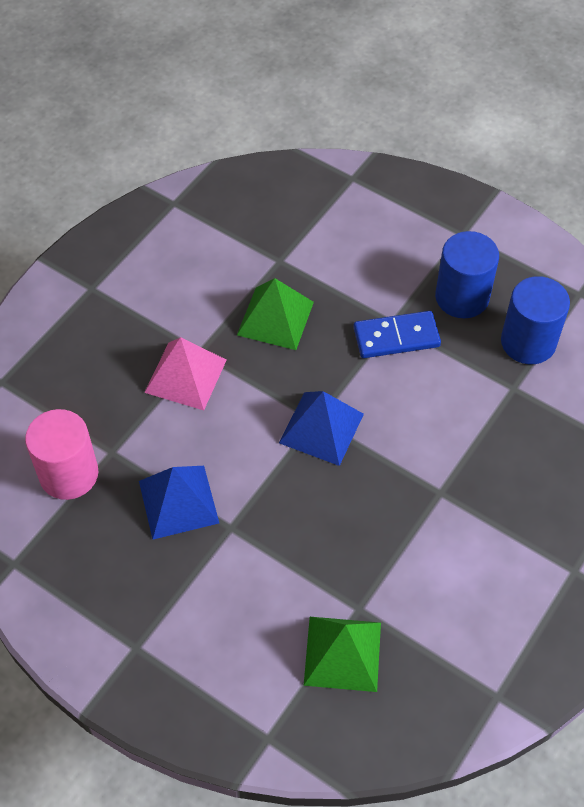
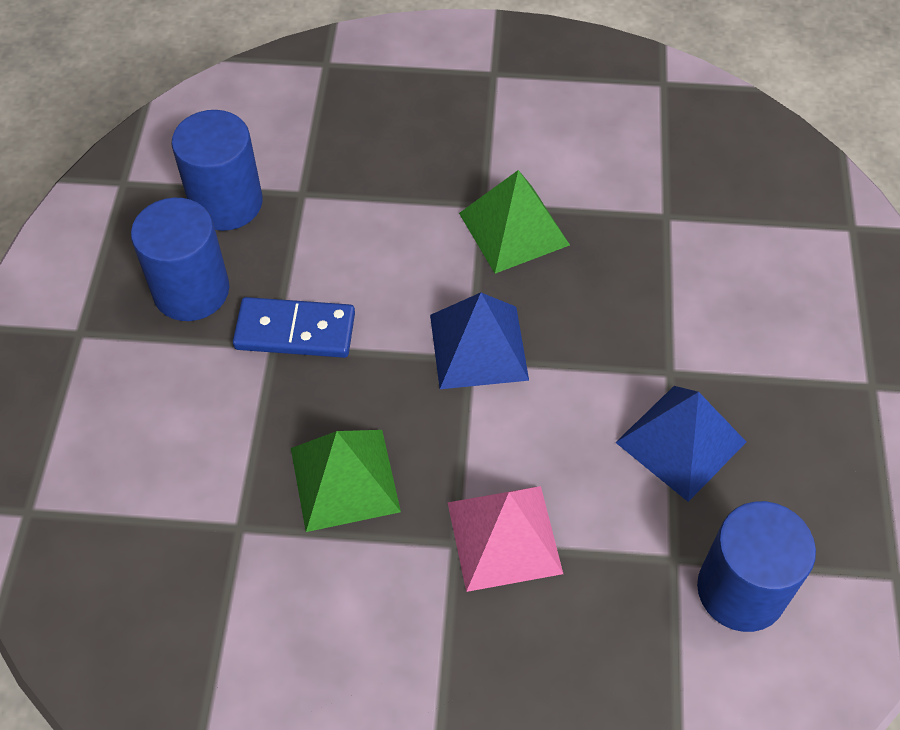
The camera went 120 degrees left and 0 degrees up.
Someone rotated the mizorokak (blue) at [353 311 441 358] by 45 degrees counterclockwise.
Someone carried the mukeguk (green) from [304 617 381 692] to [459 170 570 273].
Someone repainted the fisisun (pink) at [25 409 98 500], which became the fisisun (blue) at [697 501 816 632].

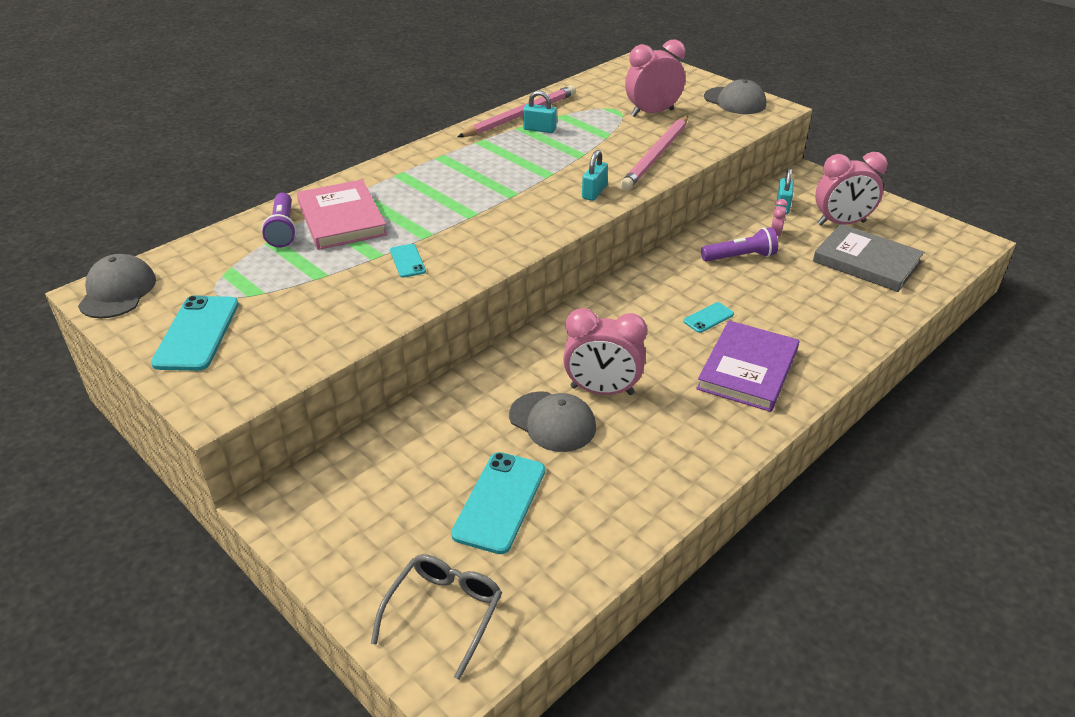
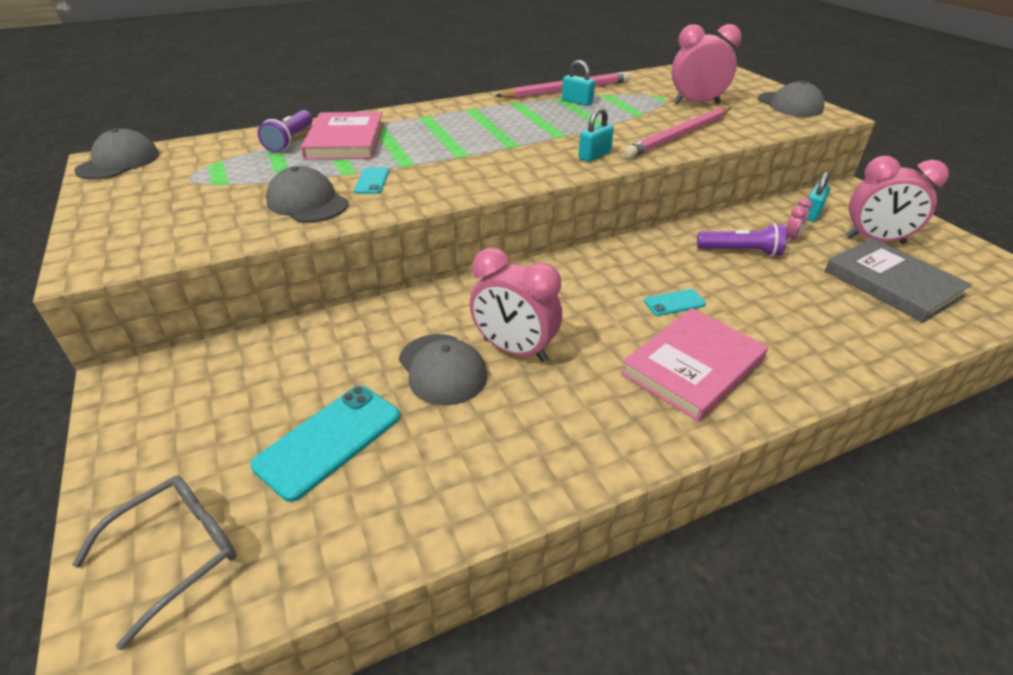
The camera went 20 degrees right and 0 degrees up.
Someone put down the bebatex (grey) at [266 166 348 223].
Someone repainted the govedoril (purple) at [696 320 799 412], which became the govedoril (pink) at [621 308 768 422].
Someone took away the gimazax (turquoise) at [151 295 239 371].

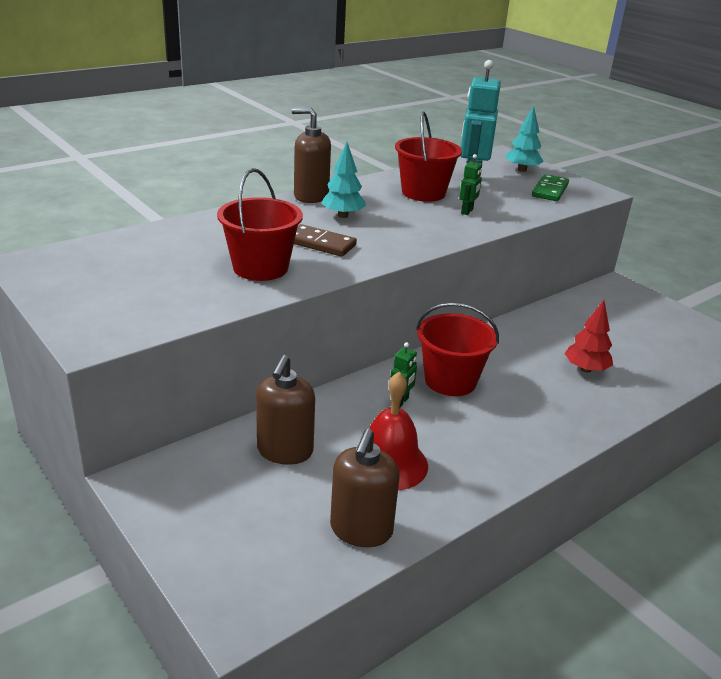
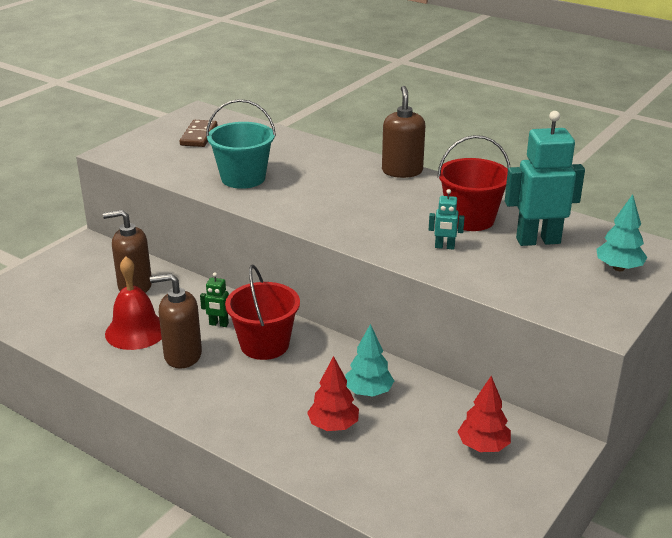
The camera went 75 degrees right and 0 degrees up.
Someone carried the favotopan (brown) from [330 429 400 547] to [150 274 202 369].
Someone carried the mizorokak (brown) from [294 224 357 257] to [180 120 217 147].
Someone repainted the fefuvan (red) at [217 168 303 281], which became the fefuvan (turquoise) at [206 99 276 189].
Someone carried the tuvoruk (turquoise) from [321 142 366 218] to [345 324 394 397].
Someone repainted the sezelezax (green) at [459 154 482 215], which became the sezelezax (turquoise) at [429 189 465 250].
Someone put down the tuvoruk (red) at [457 376 511 452].
Someone took away the mizorokak (green) at [532 174 569 201].

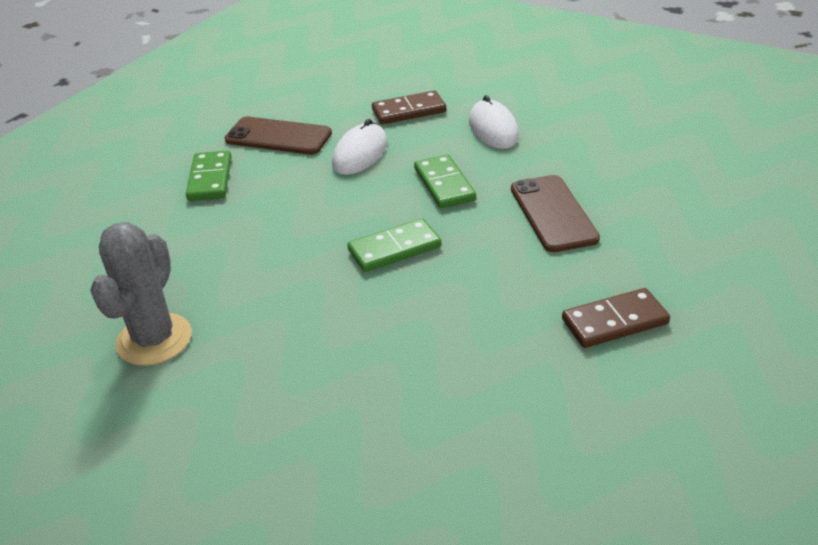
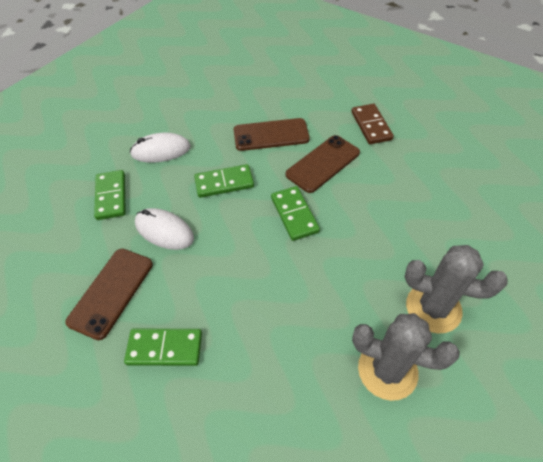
The camera went 85 degrees left and 15 degrees up.
Someone repainted the mizorokak (brown) at [372 90 446 124], which became the mizorokak (green) at [94 170 126 220].
Someone put down the gimazax (brown) at [285 135 360 193].
Someone put down the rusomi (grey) at [405 245 508 334].

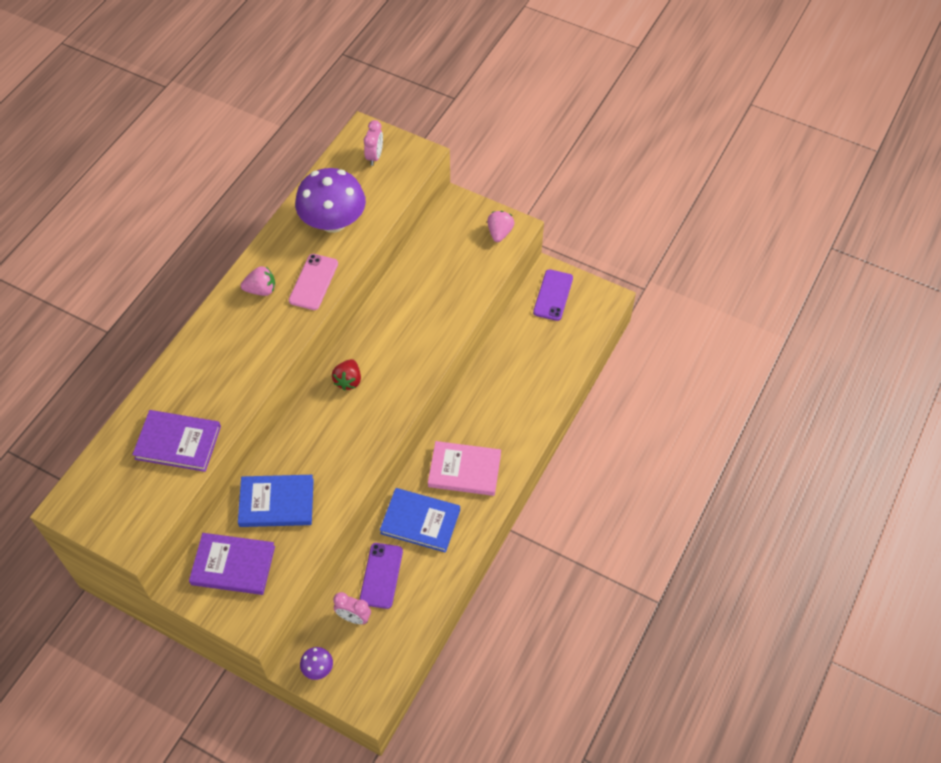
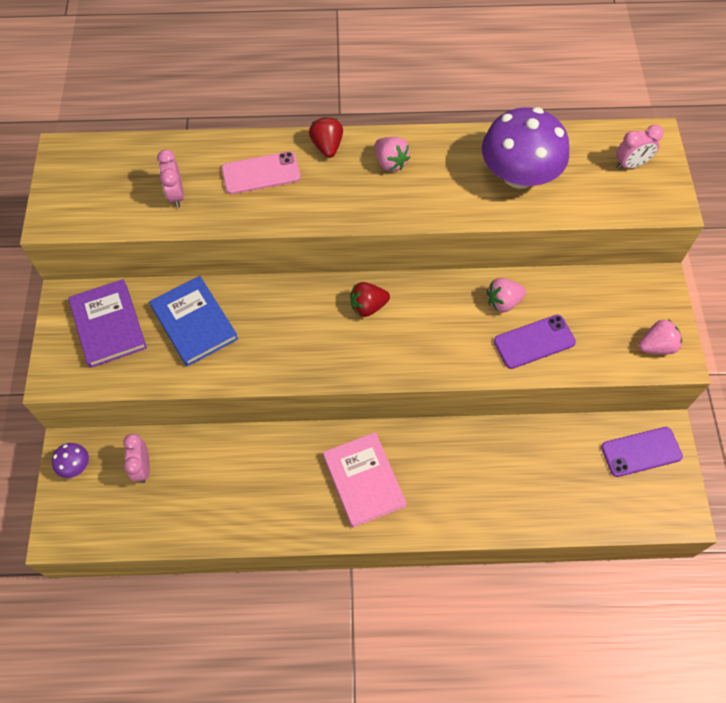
The camera went 60 degrees right and 5 degrees up.
Someone swapped the govedoril (purple) at [132 410 221 472] for the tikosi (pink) at [157 150 184 208].
Someone carried the gimazax (pink) from [289 254 338 310] to [221 151 301 194].
Someone put down the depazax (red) at [309 117 343 158].
Someone put down the depazax (pink) at [487 278 526 313].
Someone carried the gimazax (purple) from [359 543 403 609] to [494 315 576 369].
Someone took away the govedoril (blue) at [380 488 460 553].

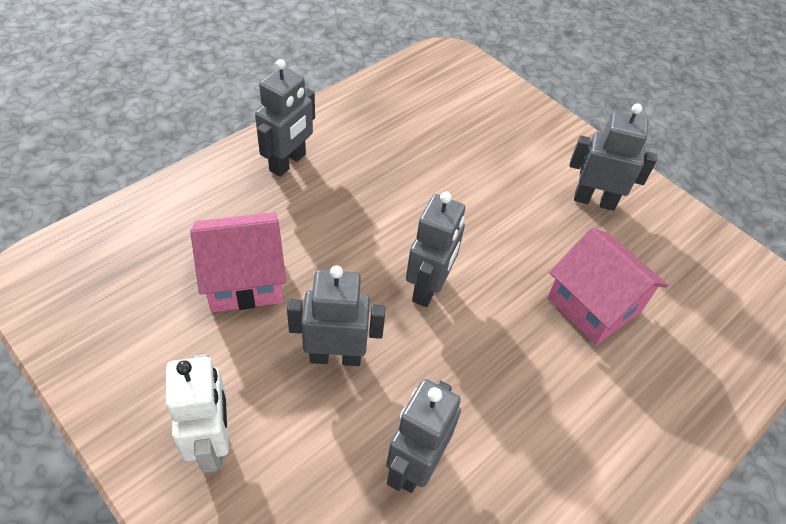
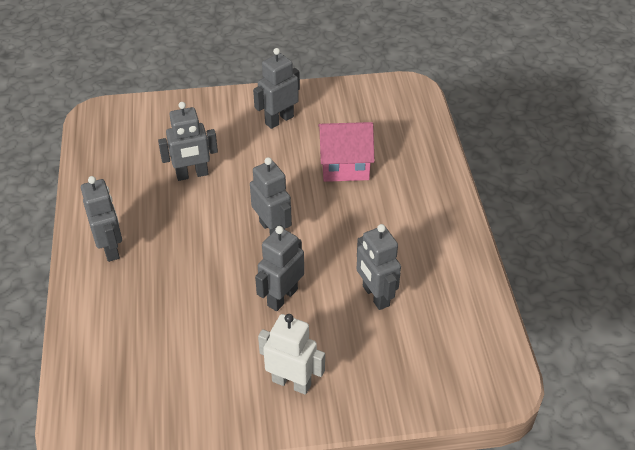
The camera went 50 degrees left and 5 degrees down.
Someone put down the sezelezax (grey) at [158 102 218 181].
Someone took away the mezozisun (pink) at [190 212 286 313].

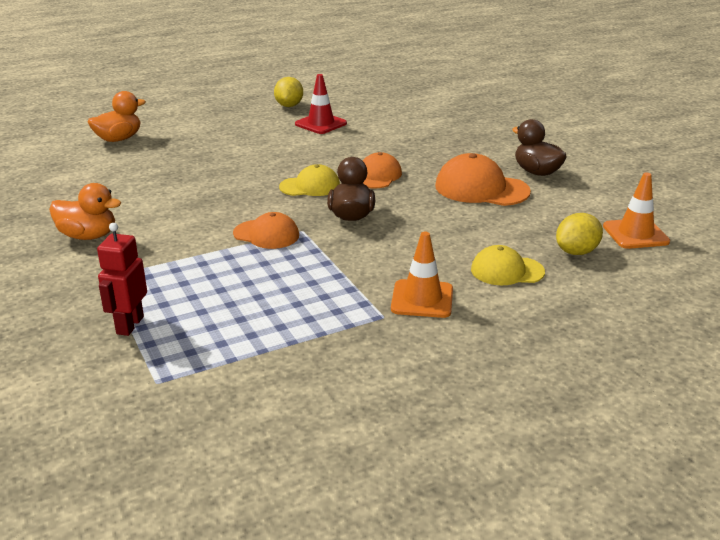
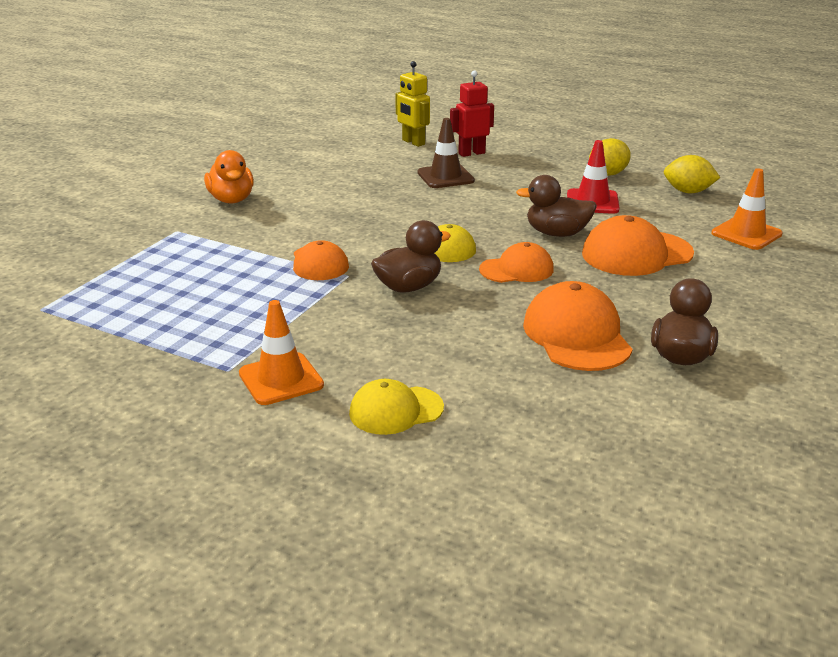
The camera went 55 degrees right and 0 degrees up.
Someone rotated the bebatex (yellow) at [471 245 545 285] by 75 degrees counterclockwise.
Someone swapped the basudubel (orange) at [88 91 146 142] for the sezelezax (yellow) at [395 61 430 147].
Someone put down the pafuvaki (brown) at [418 118 475 188].
Someone carried the sezelezax (red) from [97 223 147 336] to [450 70 494 157].
Someone put down the basudubel (brown) at [516 175 597 237].
Someone put down the bebatex (orange) at [582 215 694 276].
Someone carried the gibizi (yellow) from [556 213 603 255] to [664 155 720 193].
Someone carried the pafuvaki (orange) from [603 172 670 249] to [711 168 783 250].

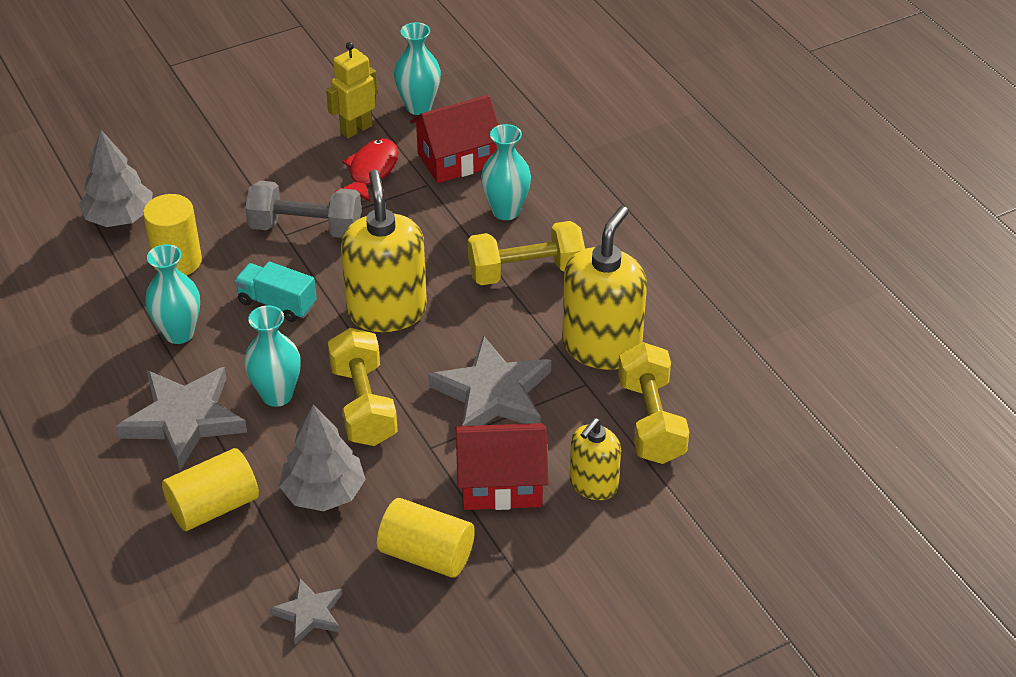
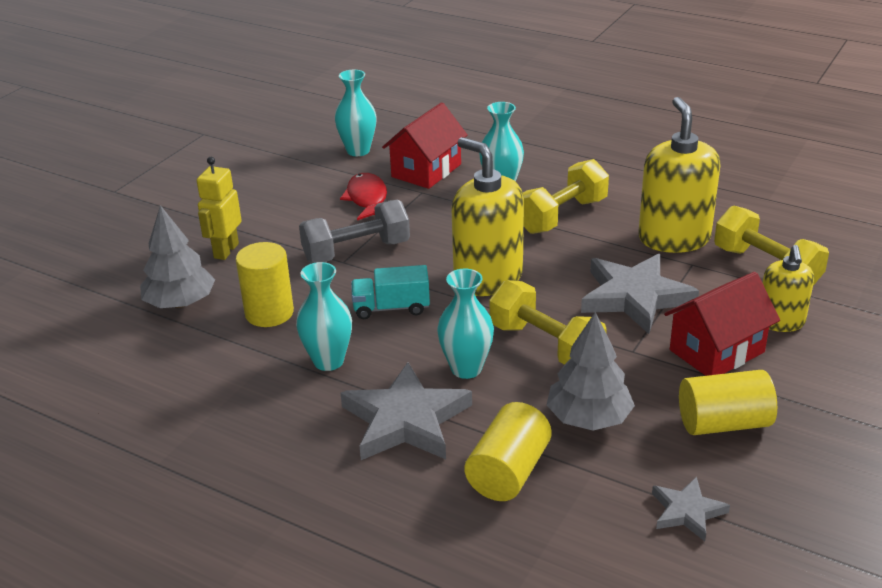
The camera went 30 degrees left and 10 degrees down.
Someone carried the sezelezax (yellow) from [326 42 377 138] to [197 157 242 260].

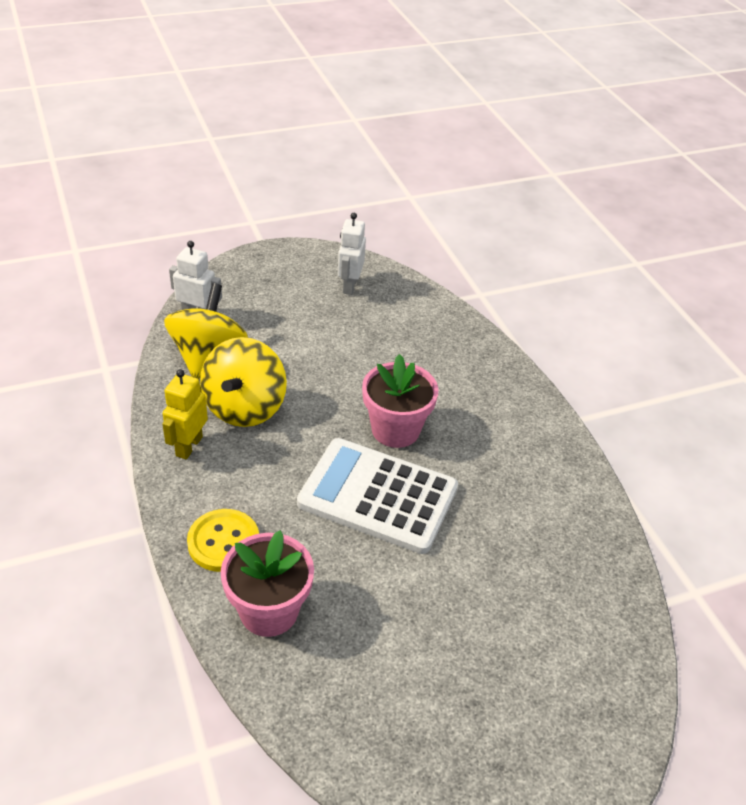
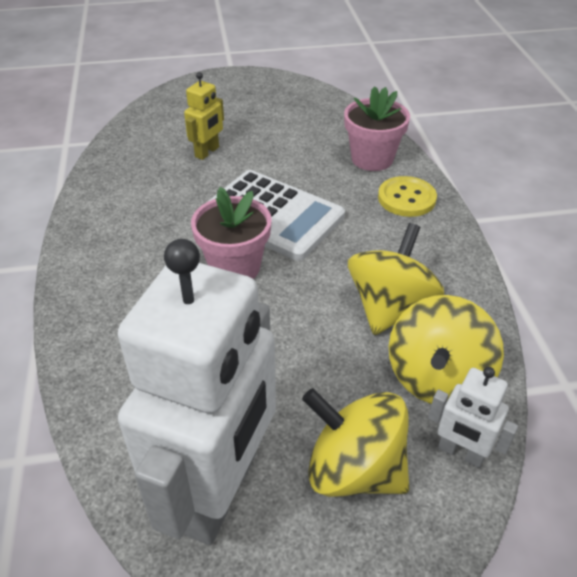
The camera went 165 degrees left and 0 degrees up.
Someone scaled the sezelezax (white) at [338 213 366 295] by 2.33.
Someone carried the sezelezax (yellow) from [162 369 208 460] to [184 72 224 160].
Someone put down the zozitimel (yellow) at [302 388 409 497].

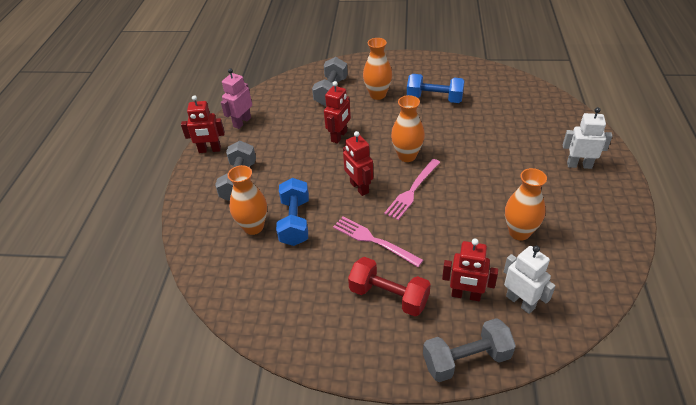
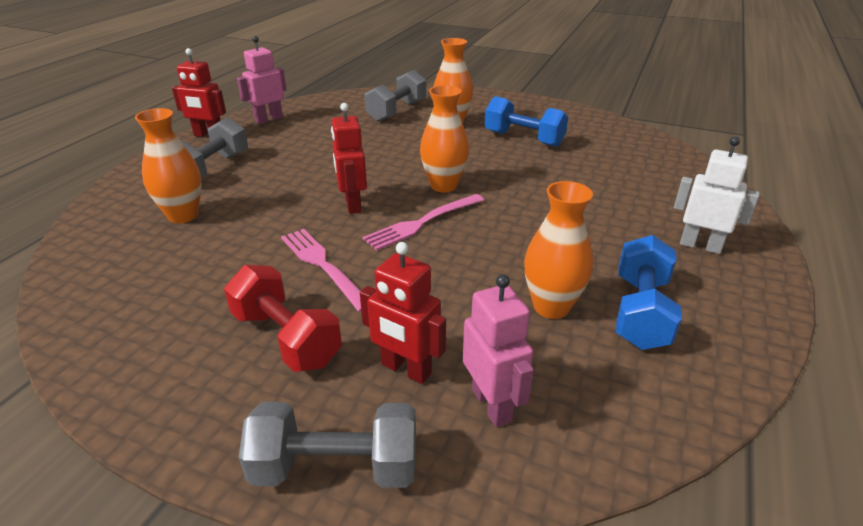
The camera went 15 degrees right and 10 degrees down.
Someone repainted the sezelezax (white) at [504 246 556 314], which became the sezelezax (pink) at [463 274 534 427].
Someone carried the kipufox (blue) from [276 178 309 246] to [616 235 682 350].
Someone took away the sezelezax (red) at [324 81 351 144].

